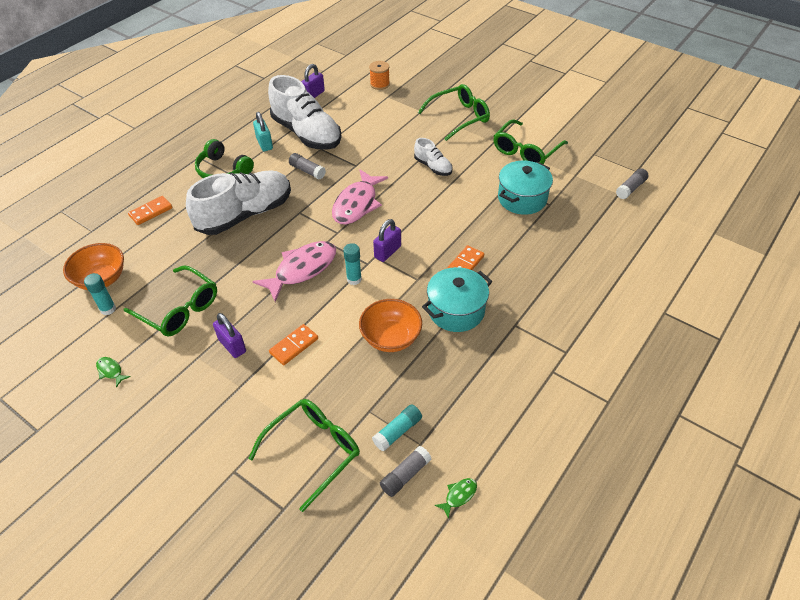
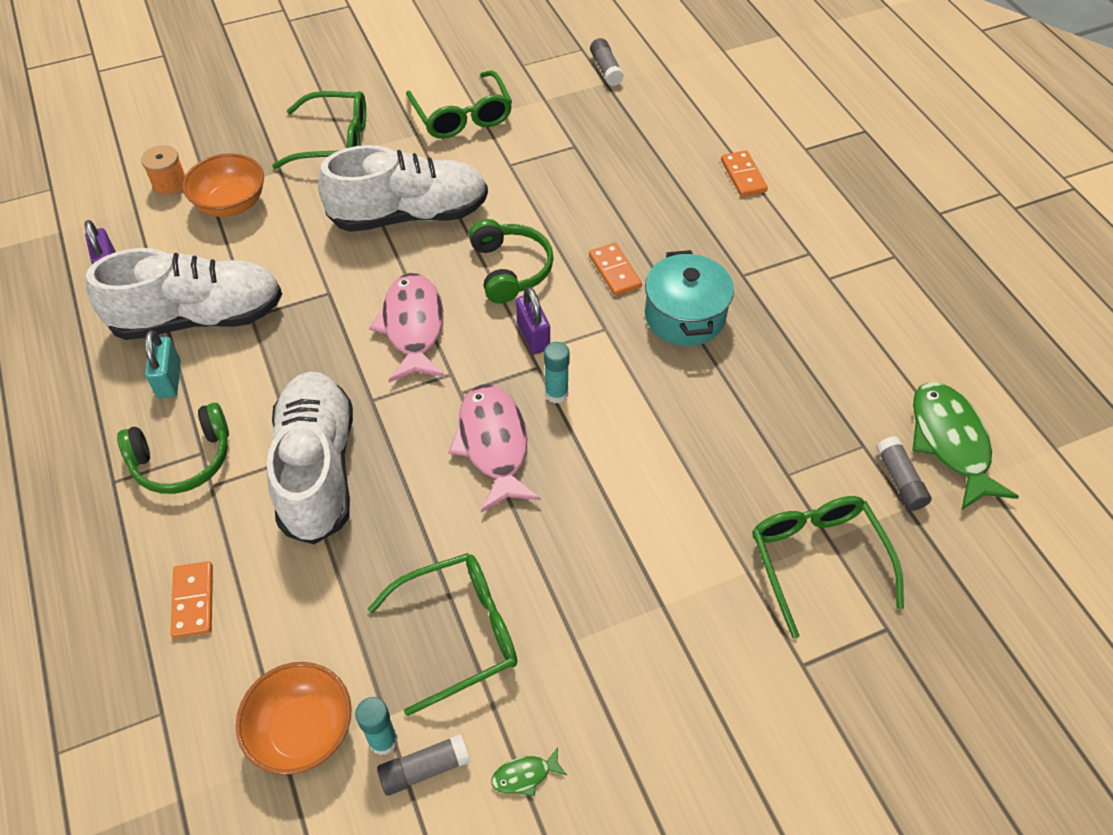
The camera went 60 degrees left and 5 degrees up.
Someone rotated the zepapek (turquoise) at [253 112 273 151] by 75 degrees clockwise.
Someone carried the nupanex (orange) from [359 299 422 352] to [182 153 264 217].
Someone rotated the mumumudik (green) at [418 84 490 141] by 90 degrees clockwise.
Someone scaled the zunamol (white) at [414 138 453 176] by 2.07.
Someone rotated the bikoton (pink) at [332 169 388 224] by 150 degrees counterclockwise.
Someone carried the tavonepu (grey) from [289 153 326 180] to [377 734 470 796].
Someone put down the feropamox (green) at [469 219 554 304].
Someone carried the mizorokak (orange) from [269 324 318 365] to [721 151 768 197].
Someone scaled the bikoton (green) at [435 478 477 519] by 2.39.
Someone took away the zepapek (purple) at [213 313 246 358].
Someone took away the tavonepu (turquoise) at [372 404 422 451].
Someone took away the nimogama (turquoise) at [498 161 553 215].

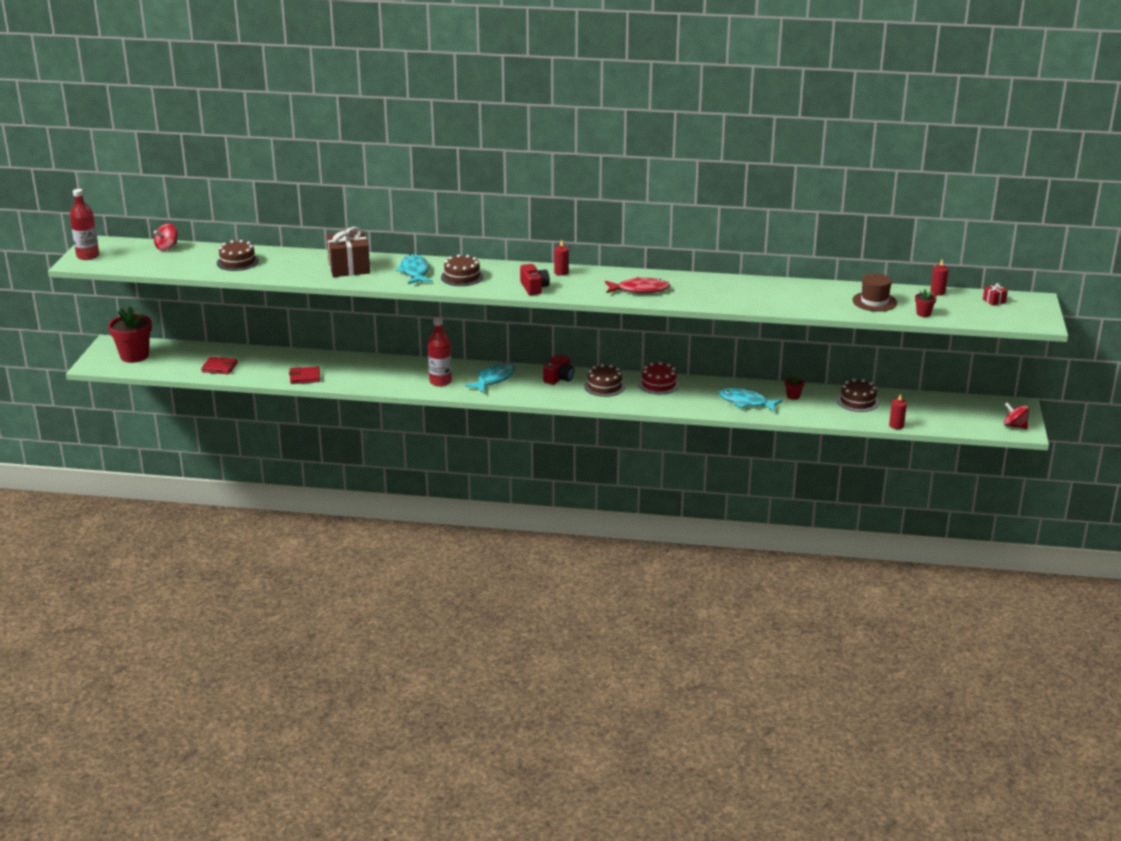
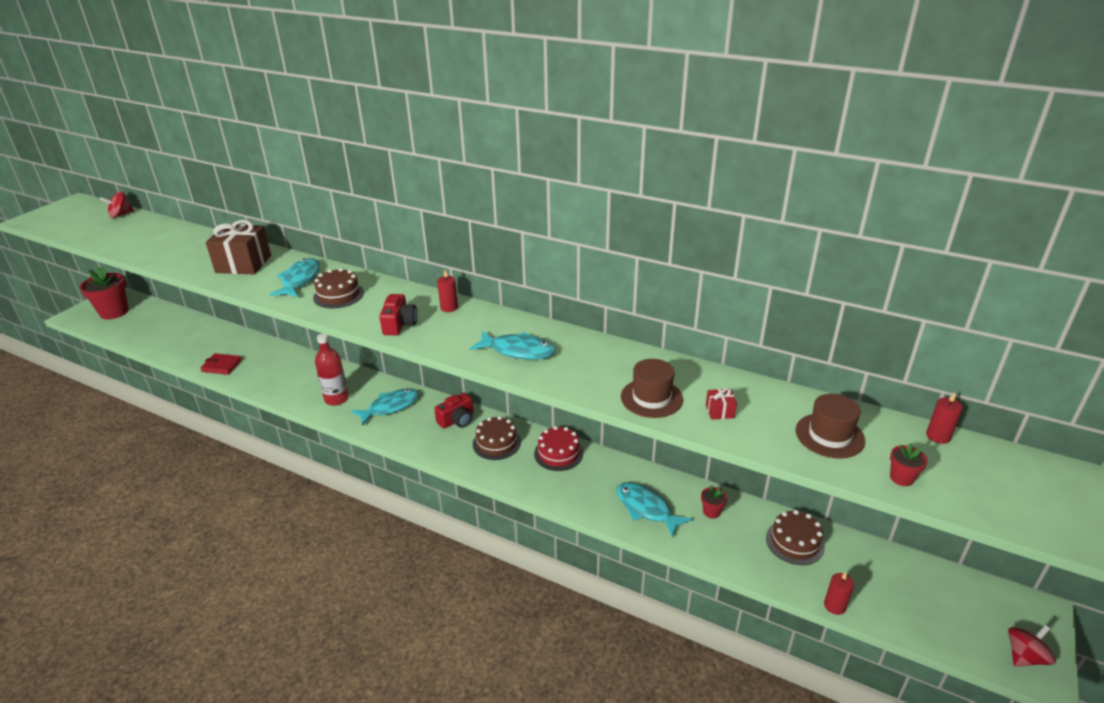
The camera went 20 degrees right and 5 degrees up.
Someone repainted the bikoton (red) at [605 277 670 293], which became the bikoton (turquoise) at [470 331 556 360].
Someone put down the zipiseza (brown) at [621 359 683 418].
Someone carried the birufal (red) from [983 283 1008 306] to [706 388 737 420].
Someone rotated the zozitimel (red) at [1004 402 1029 429] by 90 degrees clockwise.
Someone took away the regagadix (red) at [70 189 99 260].
Someone took away the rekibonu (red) at [201 357 238 374].
Someone took away the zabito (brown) at [217 240 259 271].

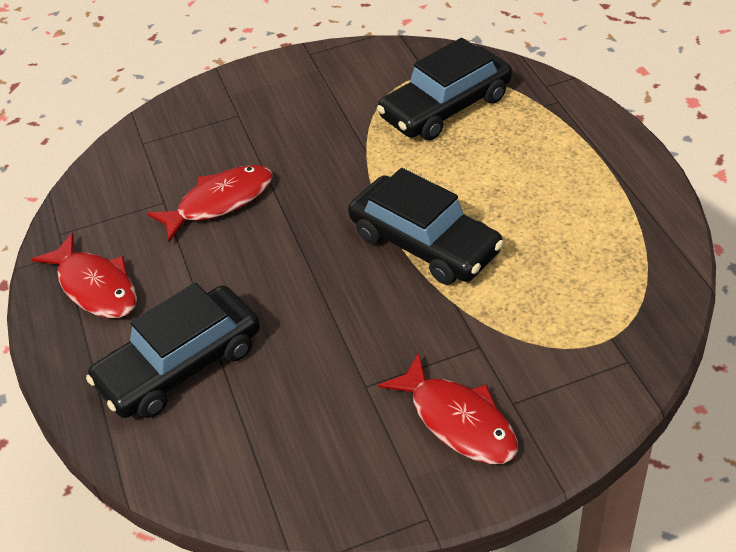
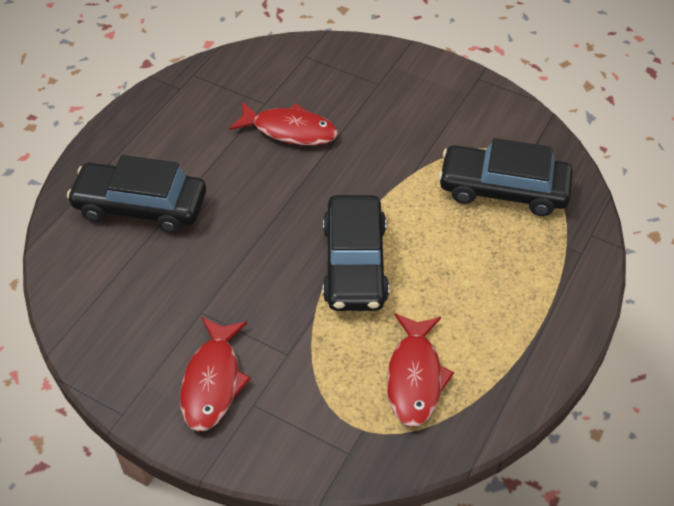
The camera went 45 degrees right and 5 degrees up.
Someone carried the bikoton (red) from [31 233 137 318] to [387 313 454 427].

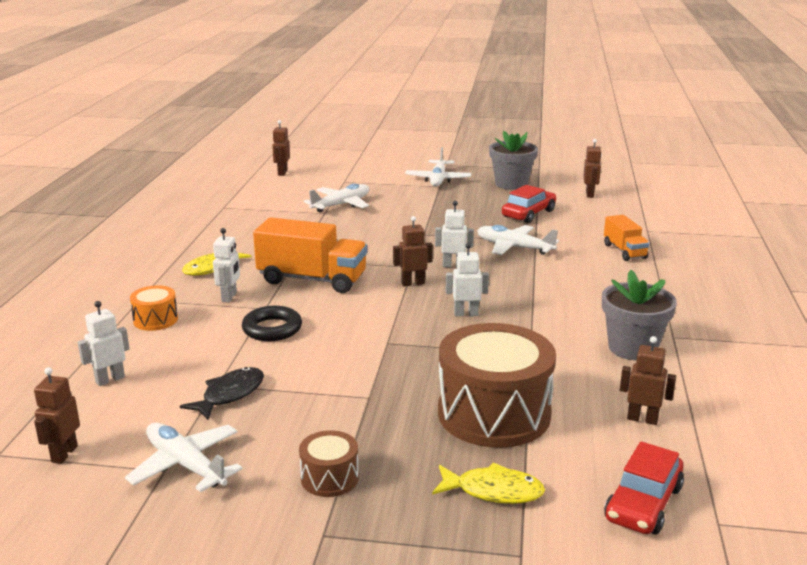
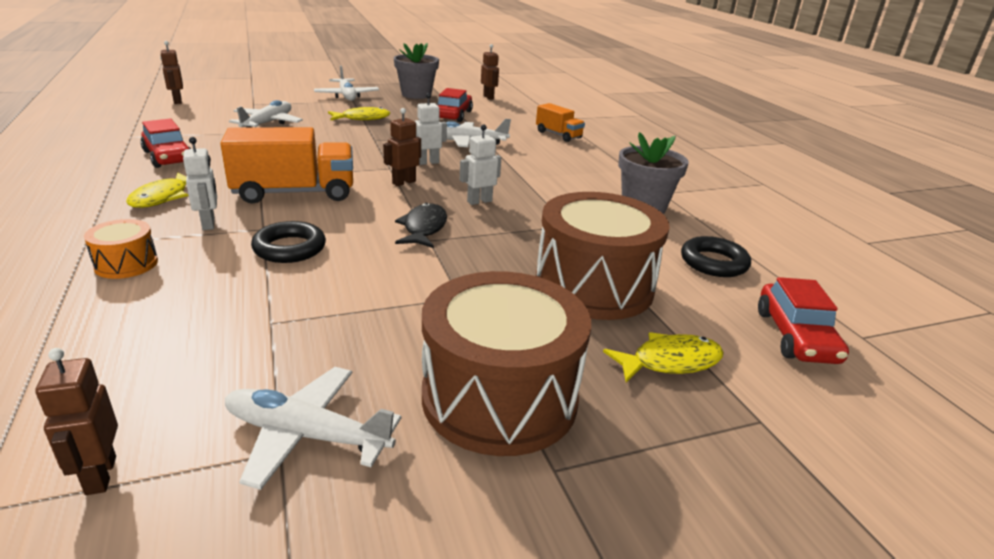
The camera went 30 degrees left and 5 degrees up.
Someone put down the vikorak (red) at [140 118 191 168].
Someone put down the bikoton (yellow) at [328 107 390 120].
Someone carried the bikoton (black) from [180 367 264 420] to [395 203 447 248].
Someone scaled the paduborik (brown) at [299 430 359 497] by 2.16.
Someone swapped the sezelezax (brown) at [620 336 676 425] for the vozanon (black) at [681 236 751 277].
Someone took away the sezelezax (white) at [78 301 130 386].

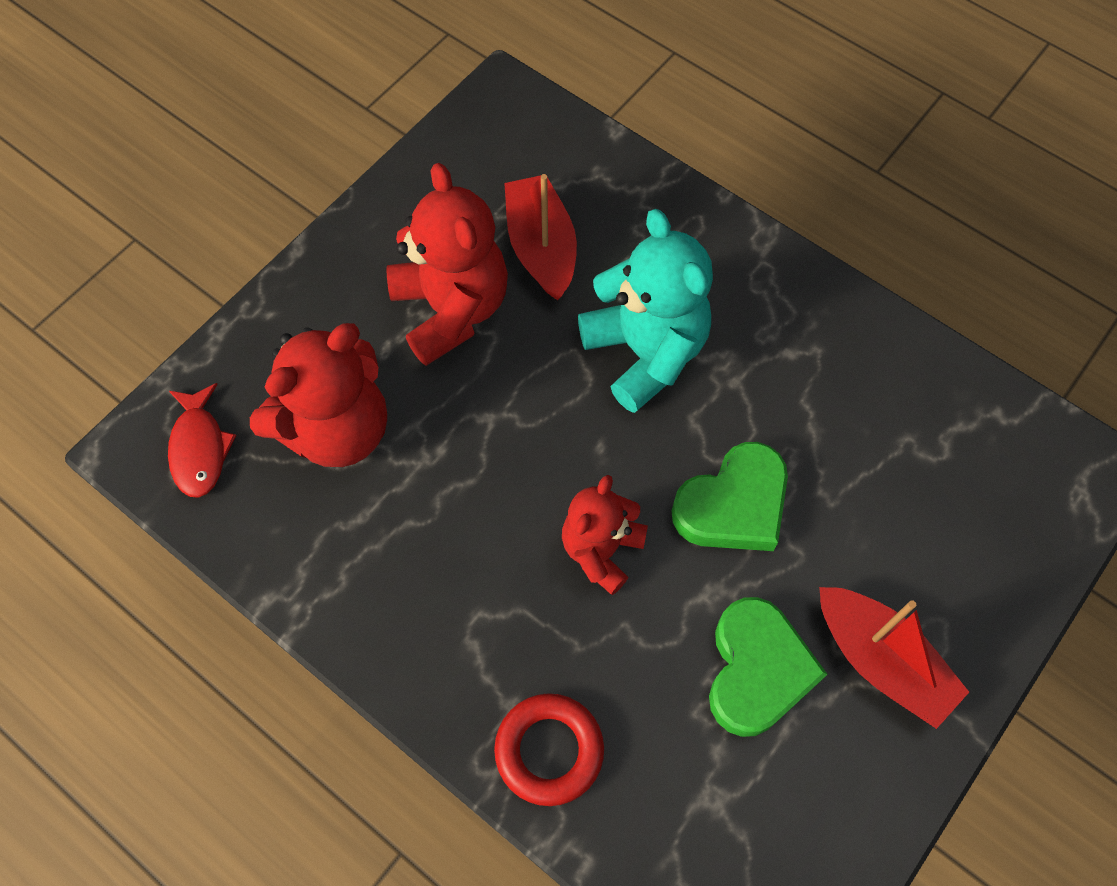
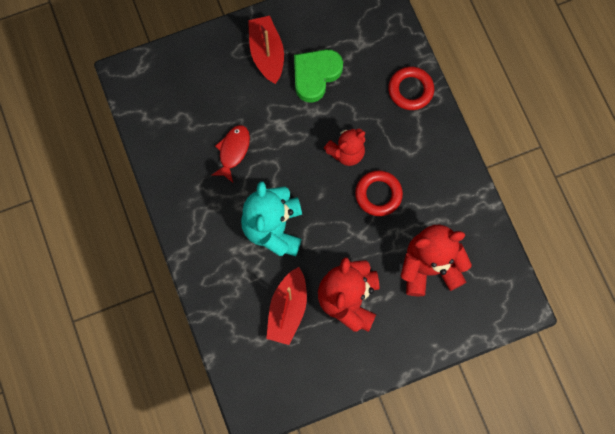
The camera went 150 degrees left and 10 degrees up.
Someone carried the bikoton (red) from [168 383 237 498] to [211 125 250 183].
Someone put down the vozanon (red) at [355 170 403 216].
Someone took away the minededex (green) at [672 442 788 551].

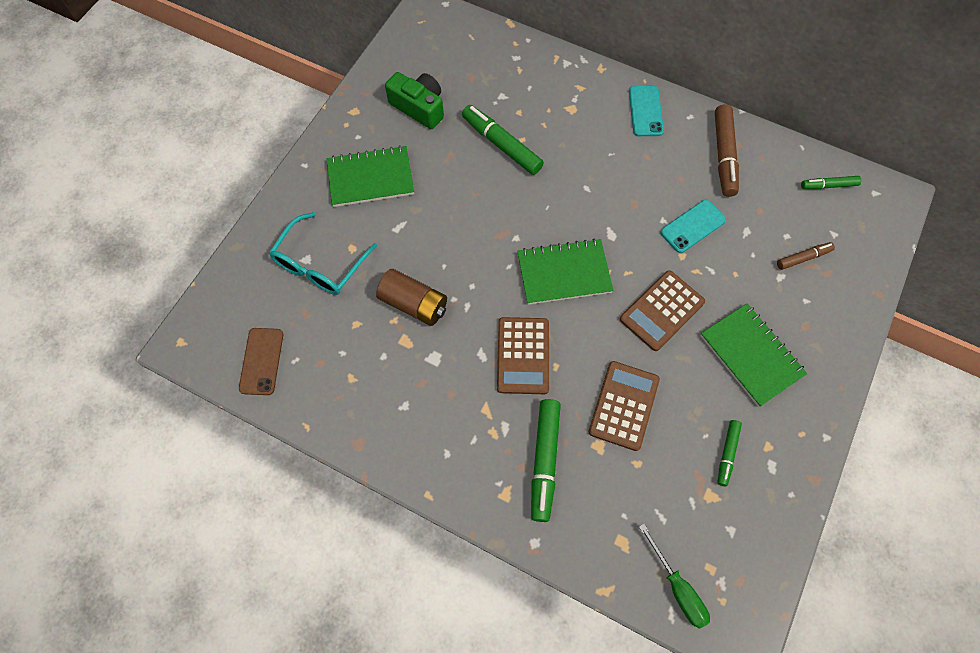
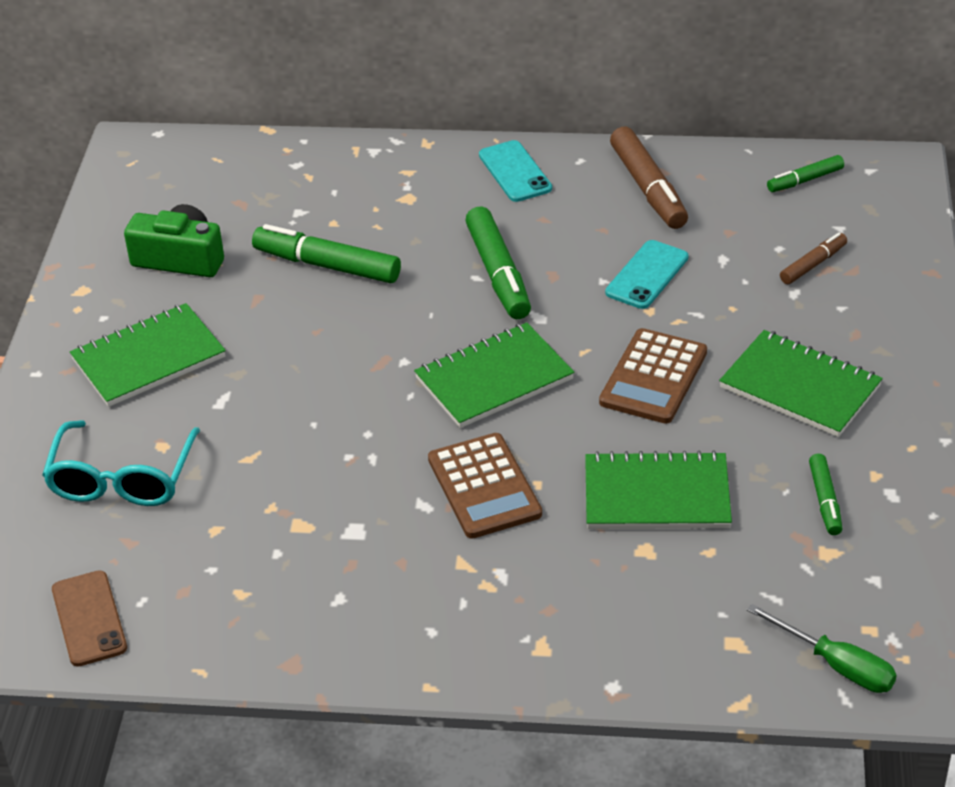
The camera went 20 degrees left and 25 degrees down.
Someone carried the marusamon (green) from [531 399 561 522] to [465 207 531 319].
Someone swapped the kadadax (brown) at [589 361 660 451] for the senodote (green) at [585 450 732 529].
Someone took away the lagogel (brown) at [376 269 447 326].

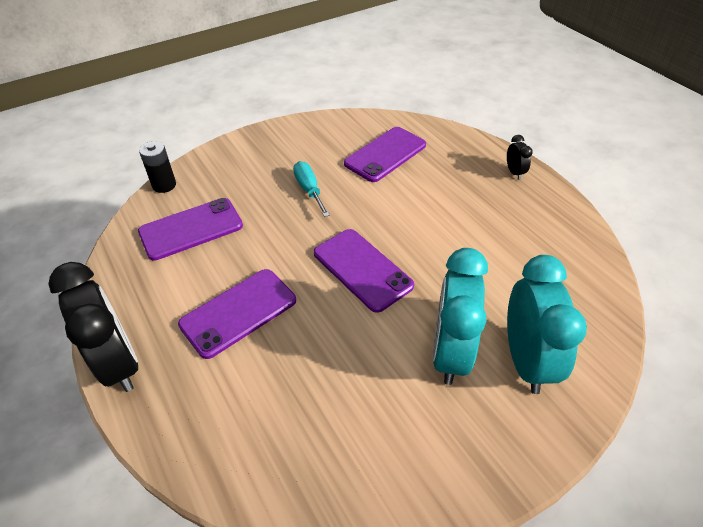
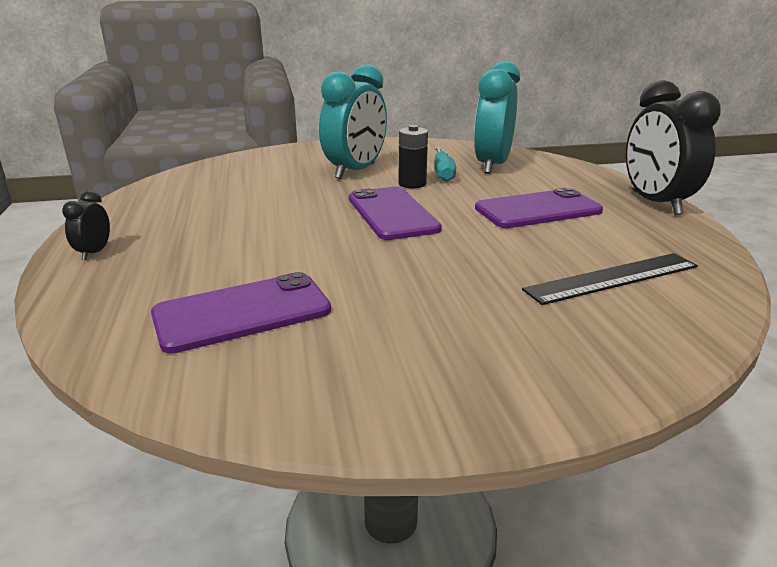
The camera went 160 degrees left and 20 degrees down.
Someone carried the lagogel (black) from [139 141 176 193] to [399 125 428 189].
Someone carried the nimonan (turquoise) from [293 161 330 217] to [435 147 456 182].
Someone carried the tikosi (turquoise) from [507 255 587 394] to [474 61 520 174].
Someone swapped the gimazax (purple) at [138 198 243 261] for the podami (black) at [522 253 698 305].

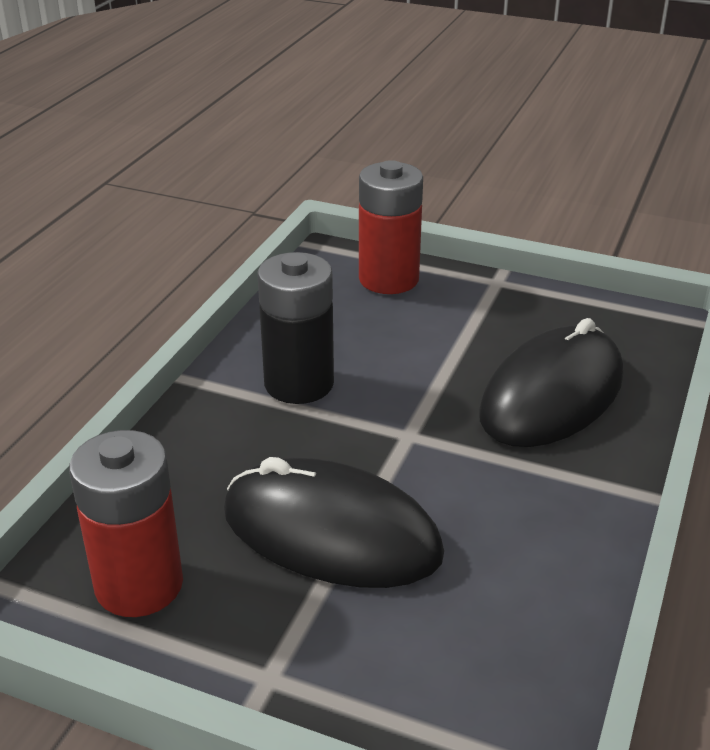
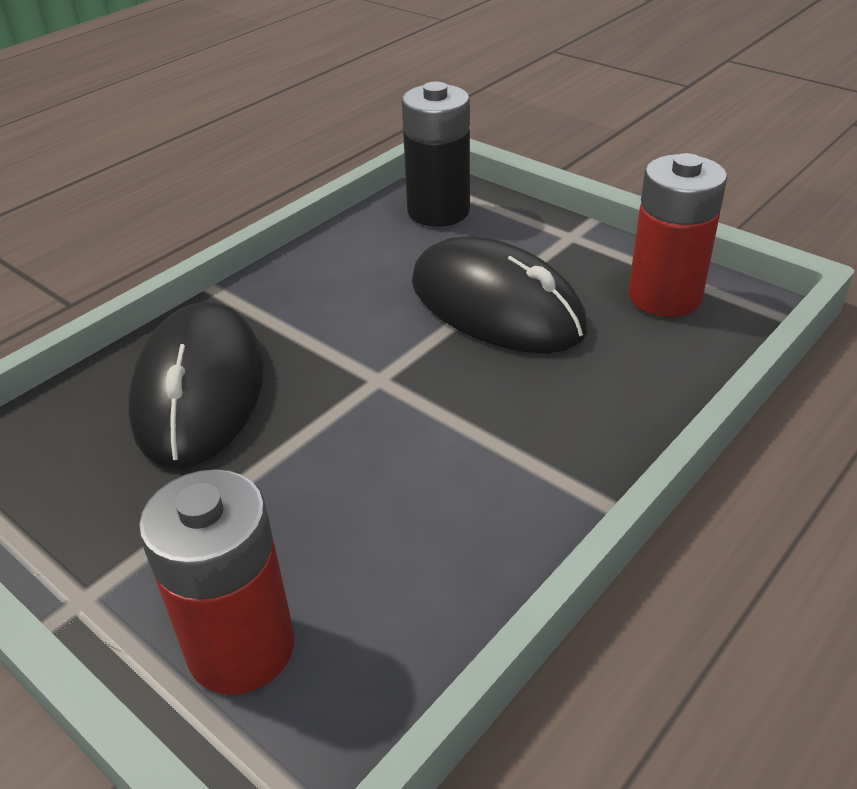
The camera went 160 degrees left and 5 degrees up.
Someone rotated the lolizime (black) at [479 318 623 447] by 60 degrees counterclockwise.
Someone carried the lagogel (black) from [257 252 334 404] to [402 82 470 227].

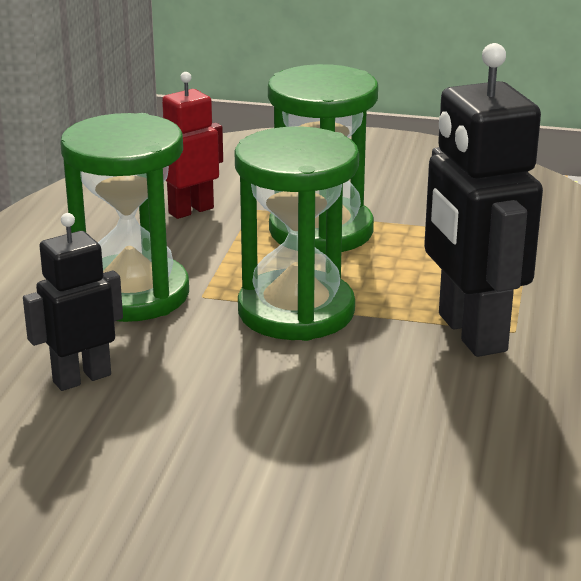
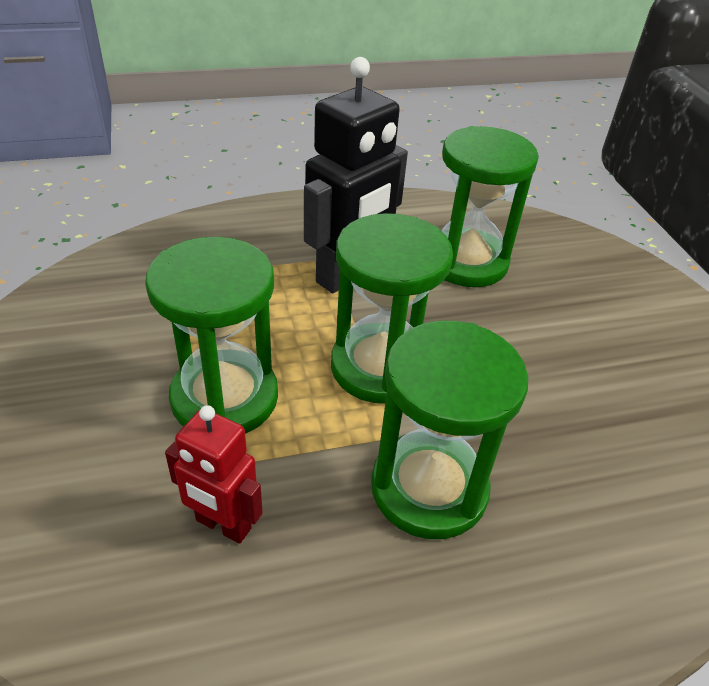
The camera went 120 degrees left and 15 degrees up.
Someone put down the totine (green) at [442 126 539 287].
Someone took away the sezelezax (black) at [23 213 123 391].

